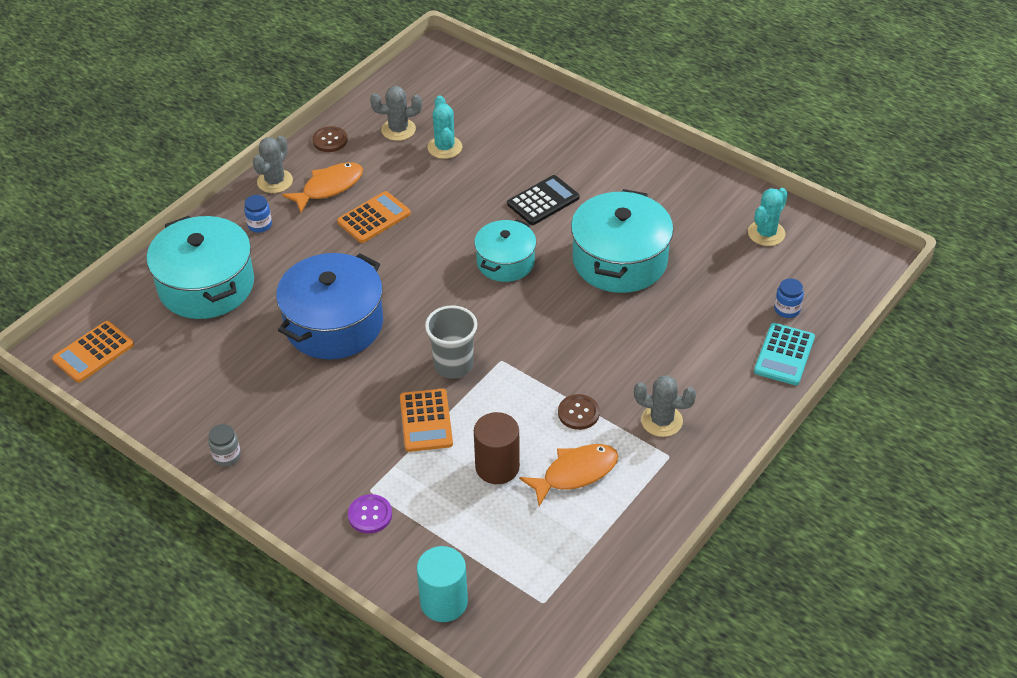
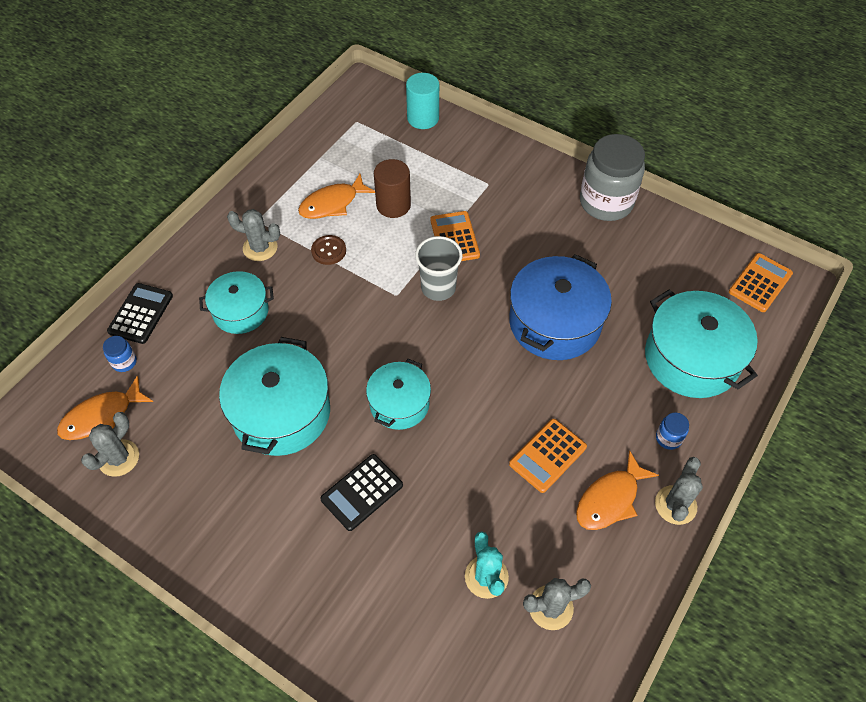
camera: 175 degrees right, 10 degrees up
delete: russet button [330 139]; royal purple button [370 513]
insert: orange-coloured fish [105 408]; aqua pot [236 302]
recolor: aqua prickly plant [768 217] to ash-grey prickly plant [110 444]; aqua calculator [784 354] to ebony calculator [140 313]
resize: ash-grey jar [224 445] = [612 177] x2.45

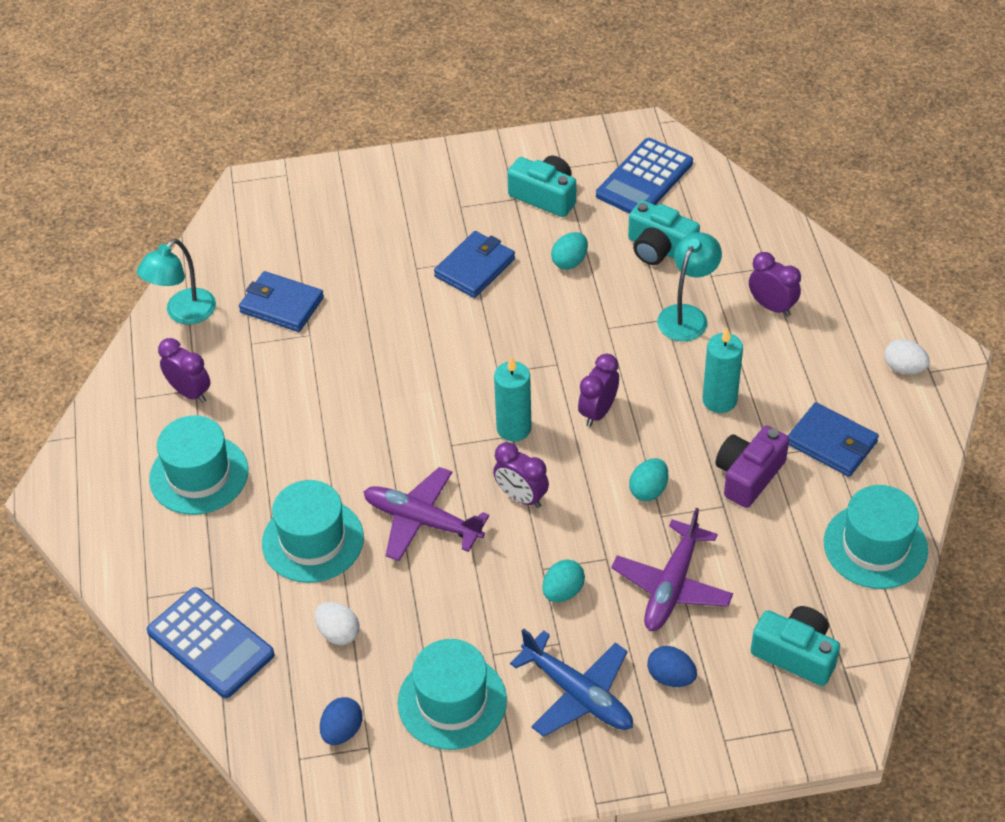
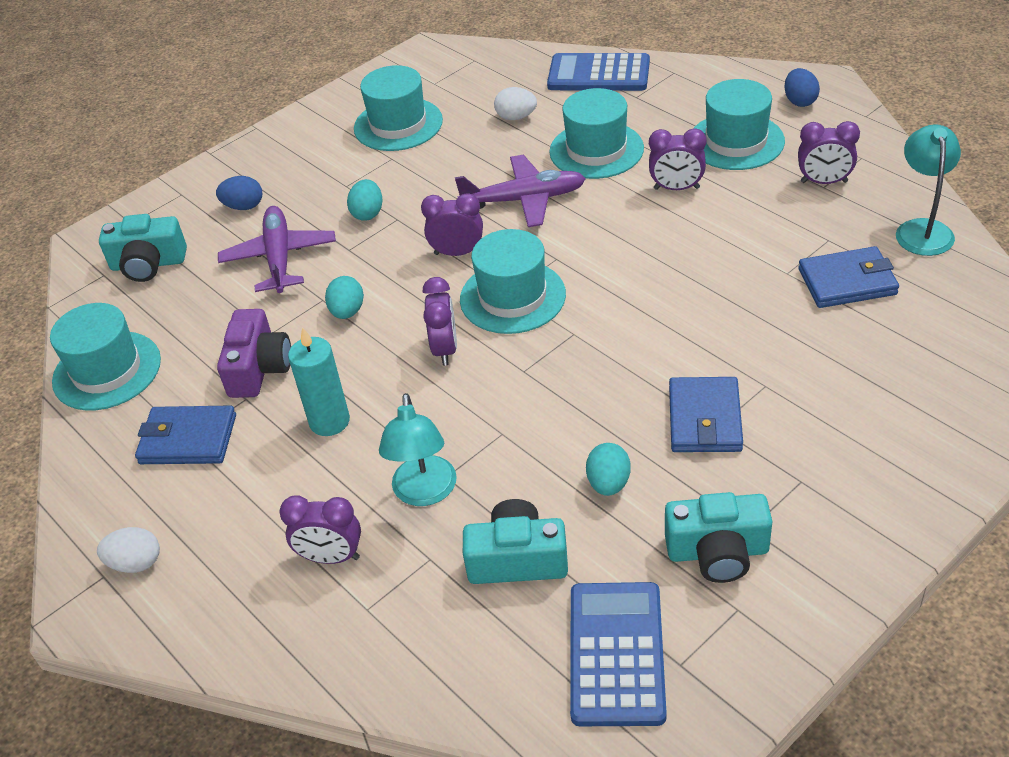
camera: 150 degrees right, 5 degrees down
delete: blue toy plane [571 682]
insert: royal purple bedside clock [678 159]
move: blue toy egg [341 721] to [802 87]
replace: aqua pillar candle [513 399] to aqua top hat [513 281]

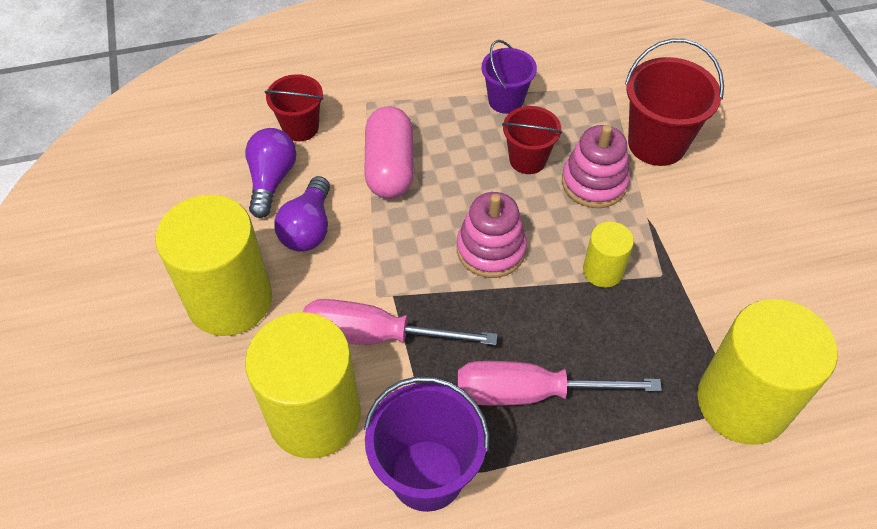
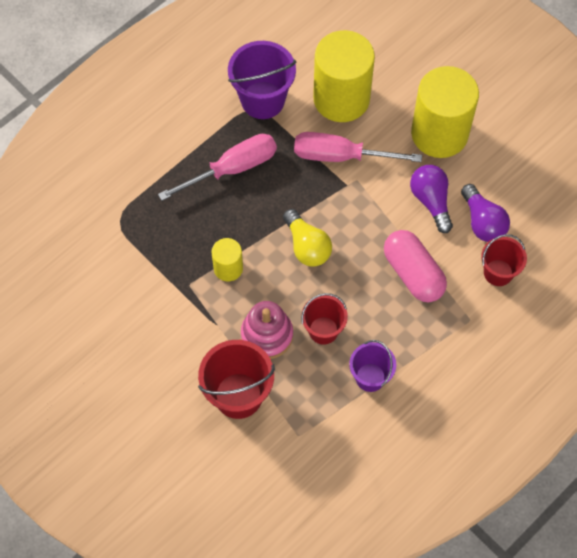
camera: 150 degrees right, 10 degrees up
delete: yellow cylinder [767 372]
replace: pink stacking toy [492 235] to yellow bulb [307 238]
rotate: pink hand screwdriver [400 322] = [358 147] 150 degrees counterclockwise

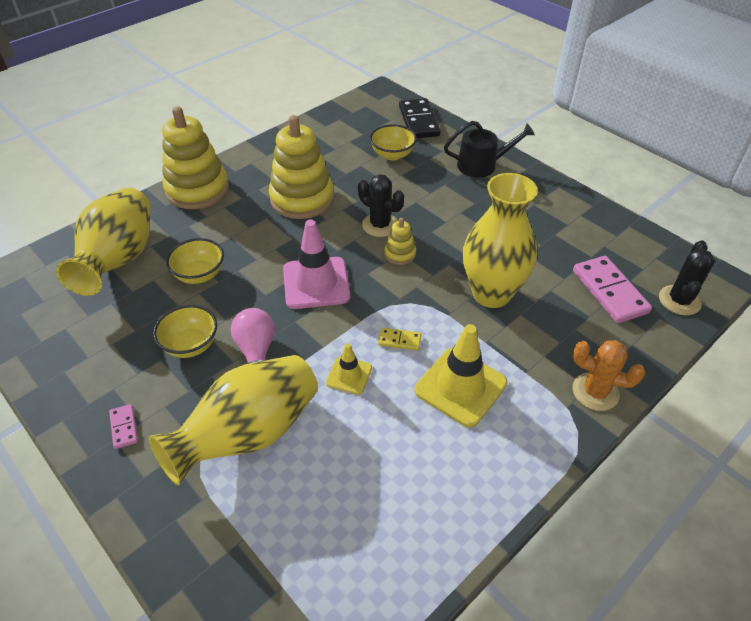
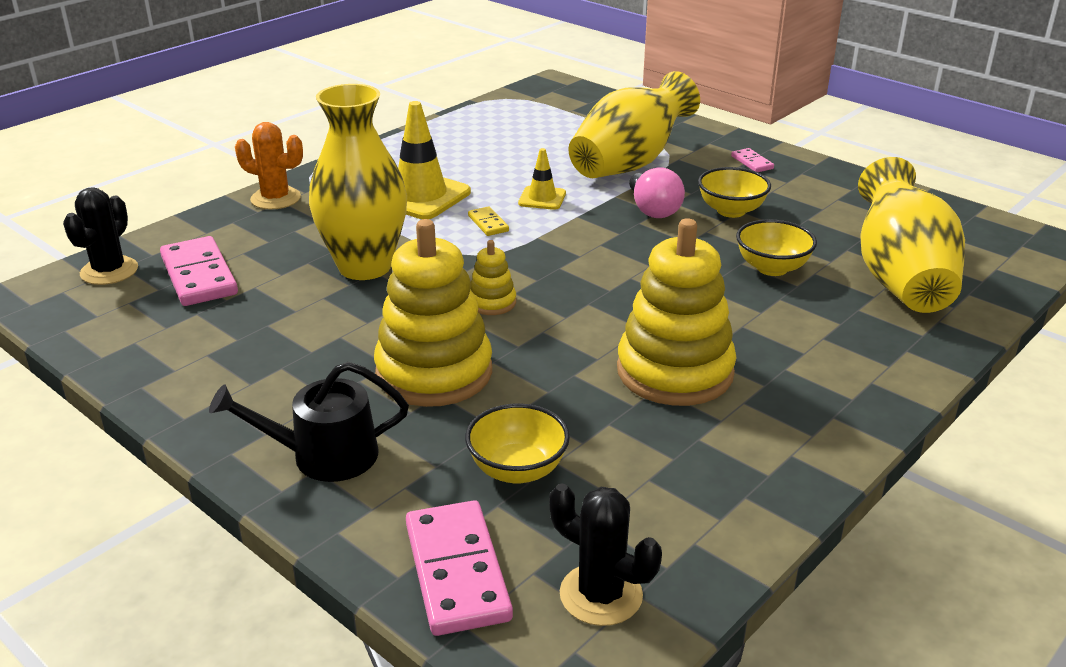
camera: 175 degrees right, 15 degrees down
delete: pink traffic cone [316 264]
move: yellow stacking toy [195 157] to [433 313]; ebony prickly plant [381 205] to [605 554]
recolor: ebony domino [419 118] to pink domino [459 568]
rotate: yellow domino [399 339] = [488 221] 60 degrees clockwise

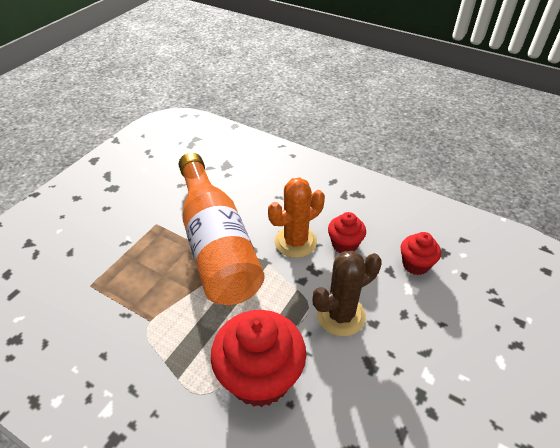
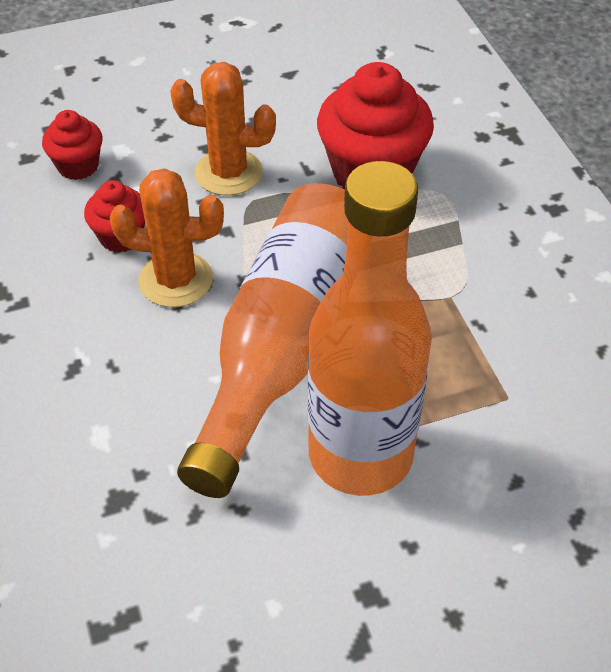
camera: 140 degrees left, 5 degrees up
insert: orange-coloured bottle [370 328]
recolor: russet prickly plant [347 293] to orange-coloured prickly plant [223 129]

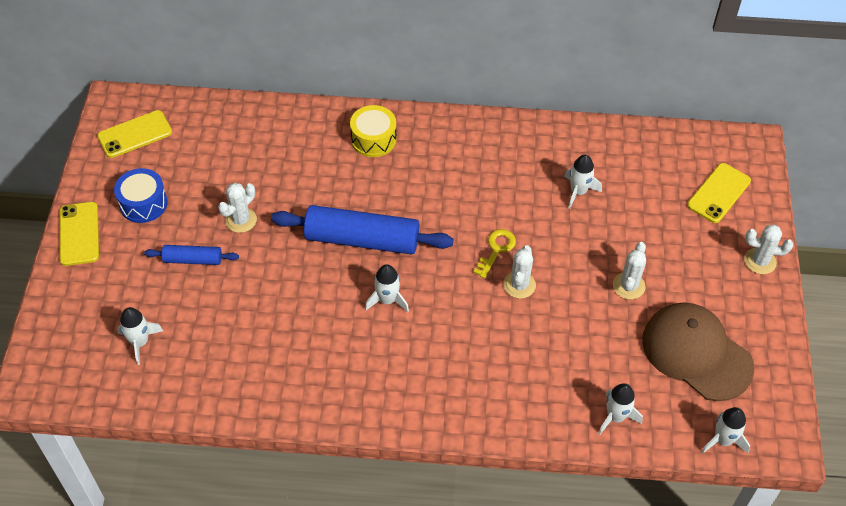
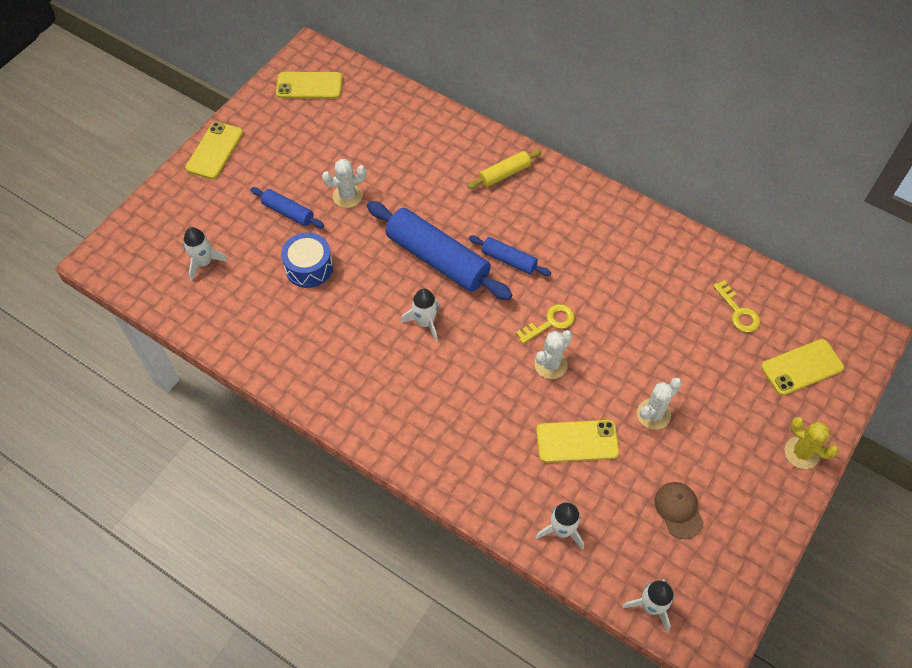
camera: 30 degrees right, 5 degrees up
delete: snow-white toy rocket [583 182]
insert: blue dough roller [510 255]; yellow phone [577 441]; yellow latchkey [736 306]
move: blue snare drum [140 195] to [307 260]
replace: yellow snare drum [373 131] to yellow dough roller [504 169]
recolor: snow-white prickly plant [768 249] to yellow prickly plant [811 443]
resize: russet baseball cap [698 351] = [679 510] x0.48

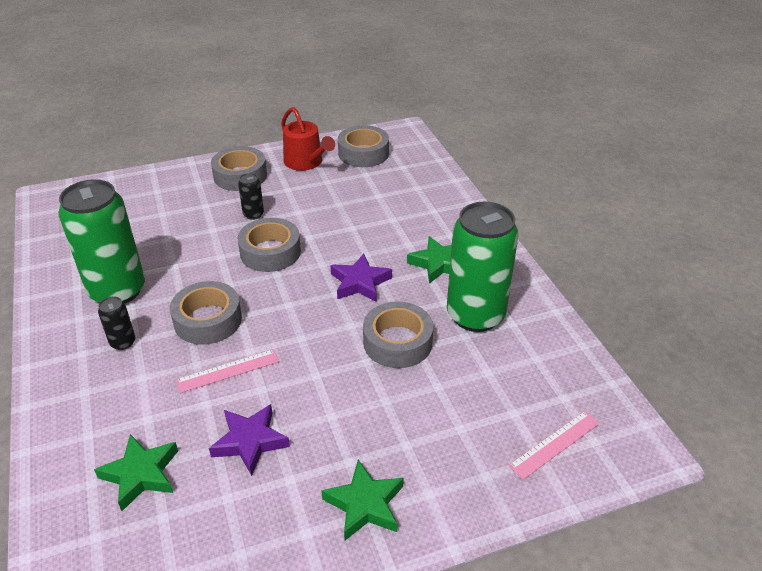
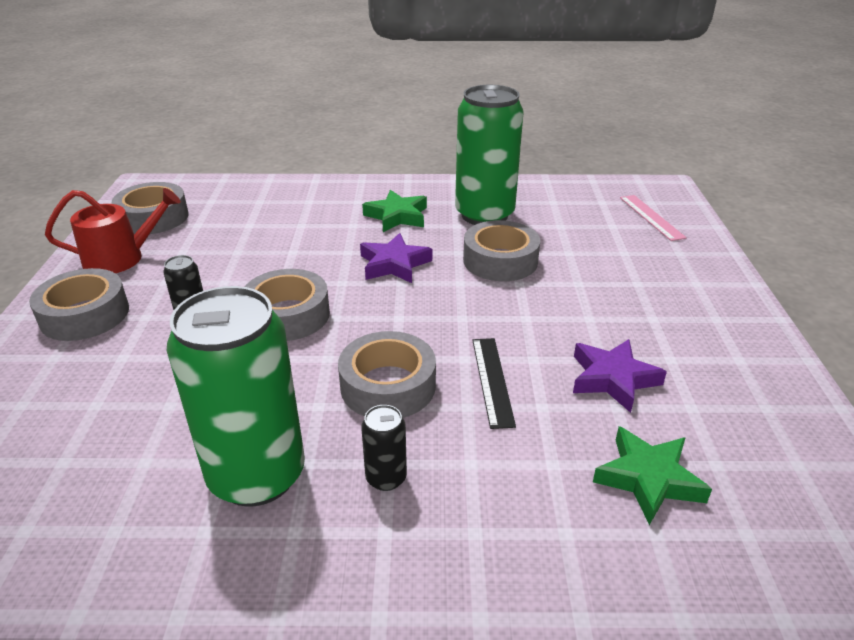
camera: 70 degrees left, 5 degrees down
delete: emerald star shape [362 500]
recolor: pink ruler [227 371] to ebony ruler [494 383]

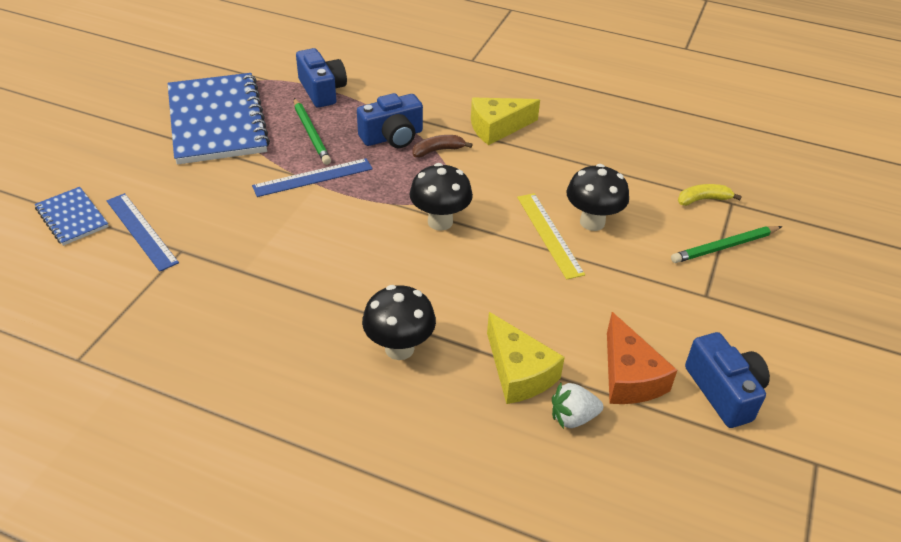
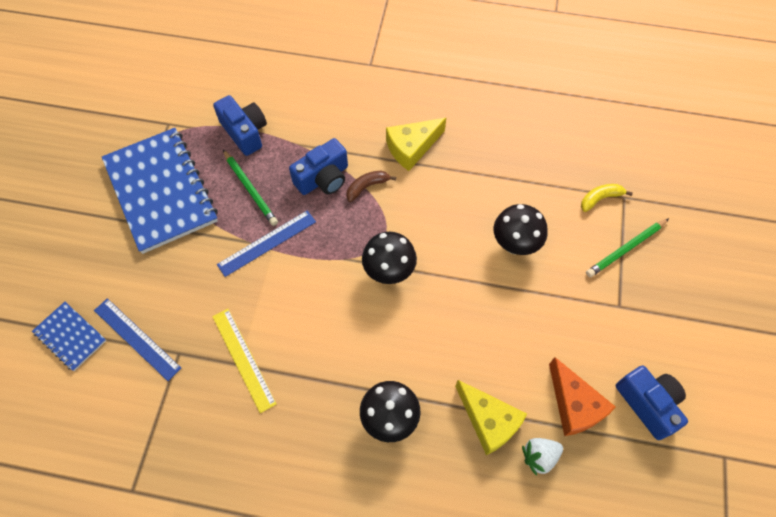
camera: 10 degrees left, 20 degrees up
move: yellow ruler [551 236] to [244 361]

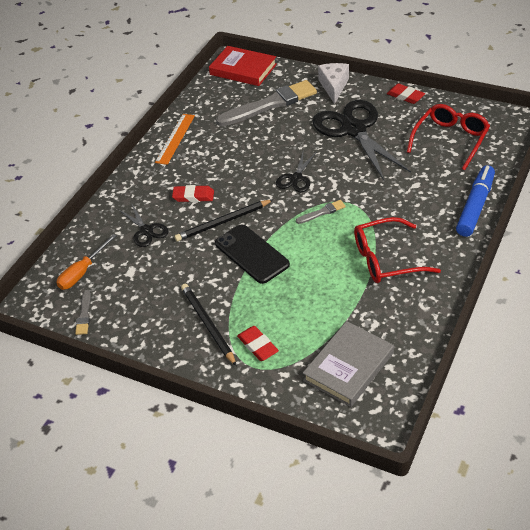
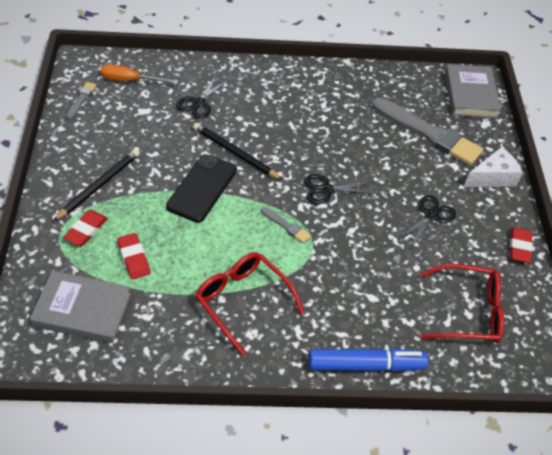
camera: 55 degrees right, 5 degrees up
delete: orange-coloured ruler [175 139]
move: red pencil eraser [193 193] to [133 256]
recolor: red hardback [243 66] to ash-grey hardback [473 91]
rotate: ash-grey paint brush [83 312] = [81 100] 135 degrees clockwise
resize: ebony shears [361 140] = [427 222] x0.49

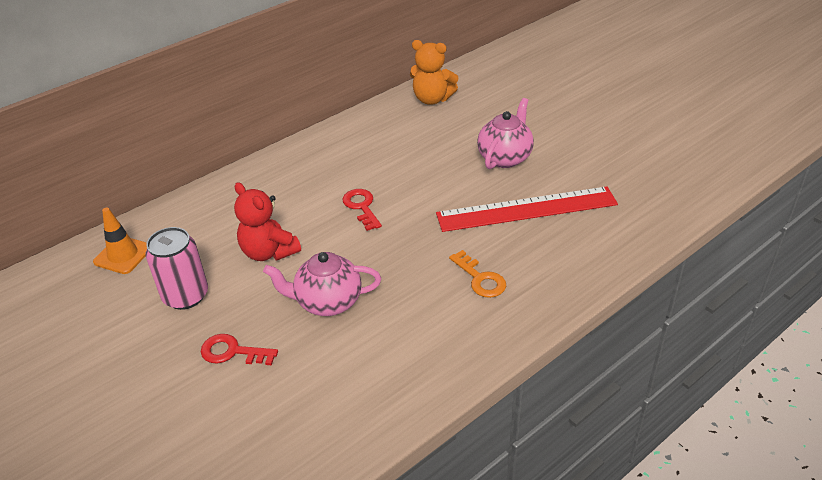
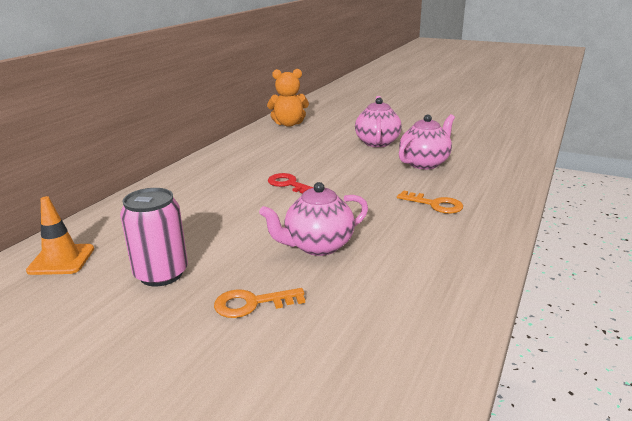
camera: 25 degrees left, 15 degrees down
delete: red teddy [267 221]
replace: red ruler [527 209] to pink tea pot [427 141]
recolor: red latchkey [239 349] to orange-coloured latchkey [259 303]

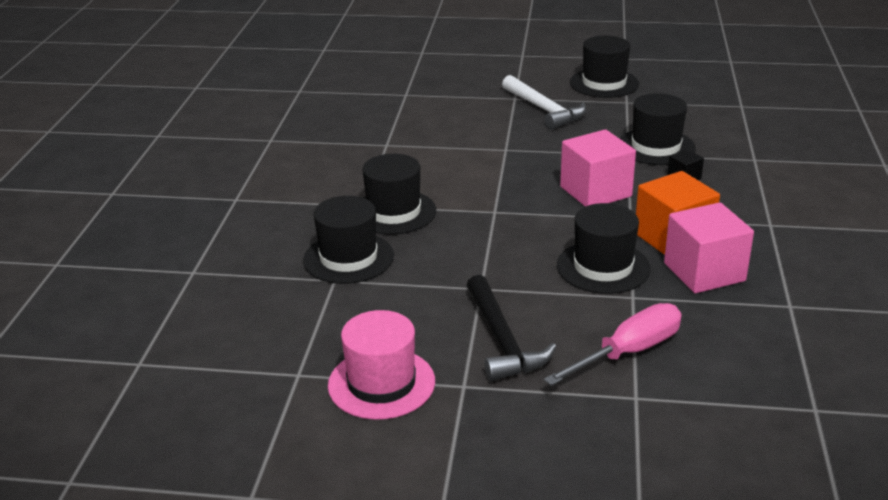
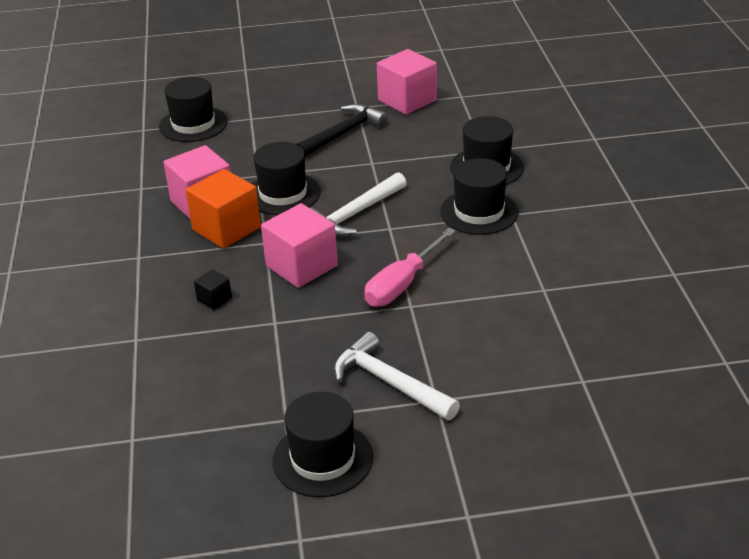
camera: 165 degrees right, 5 degrees up
insert: snow-white claw hammer [358 204]
move: ebony top hat [657 129] to [193 109]; pink hand screwdriver [613 344] to [410 267]
replace: pink top hat [381 365] to pink solid cube [407 82]
rotate: ebony claw hammer [511 328] = [343 130] 75 degrees clockwise

